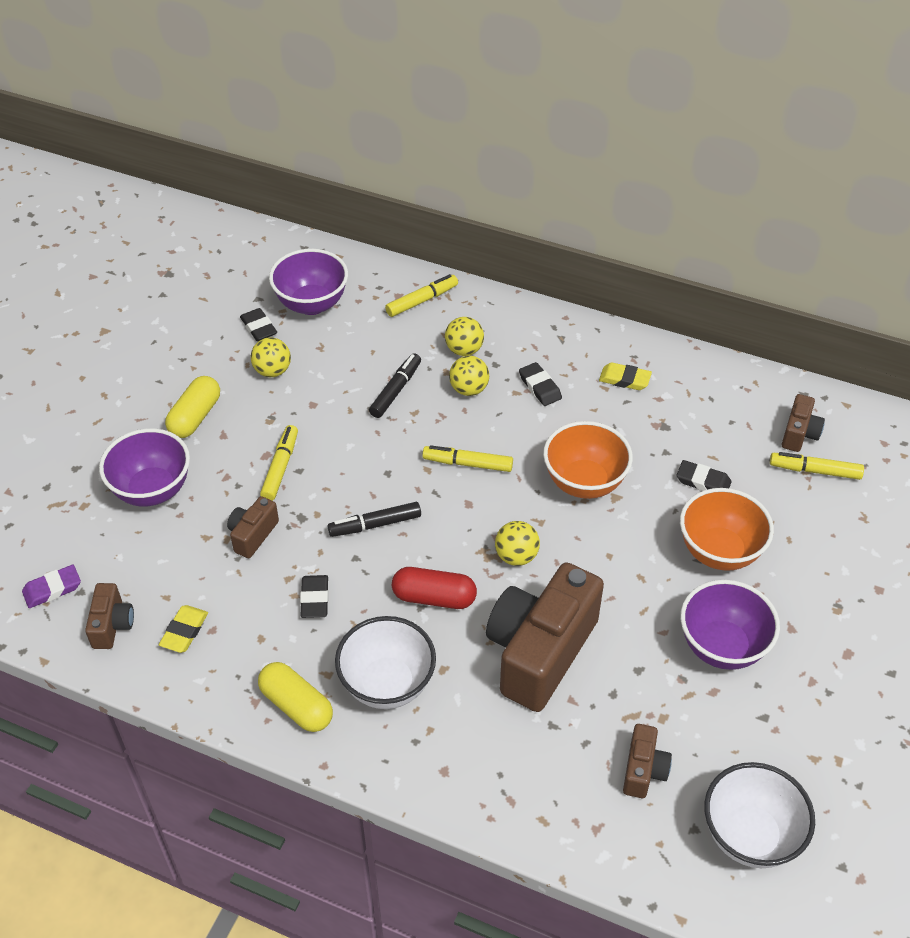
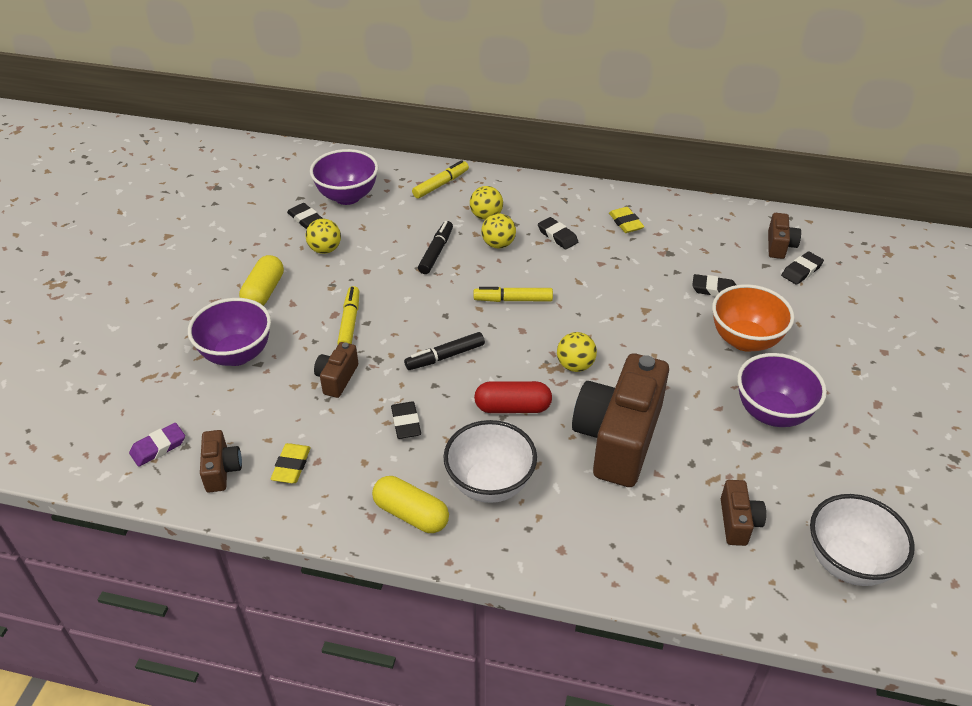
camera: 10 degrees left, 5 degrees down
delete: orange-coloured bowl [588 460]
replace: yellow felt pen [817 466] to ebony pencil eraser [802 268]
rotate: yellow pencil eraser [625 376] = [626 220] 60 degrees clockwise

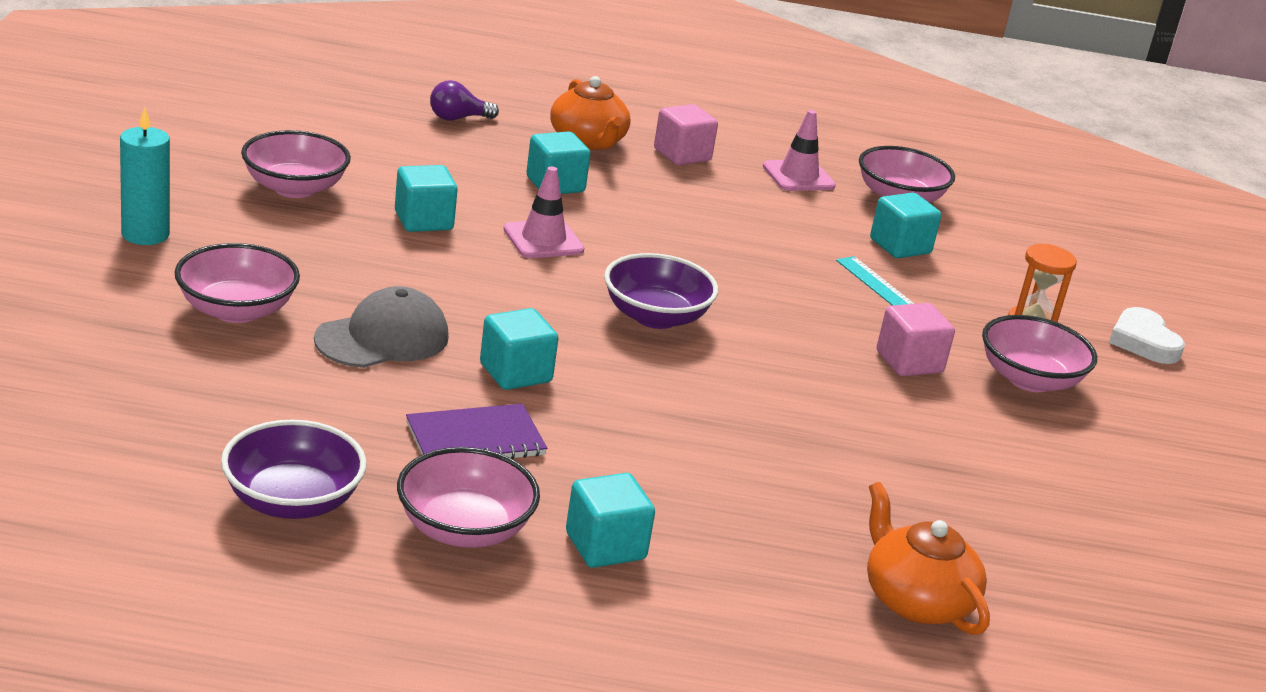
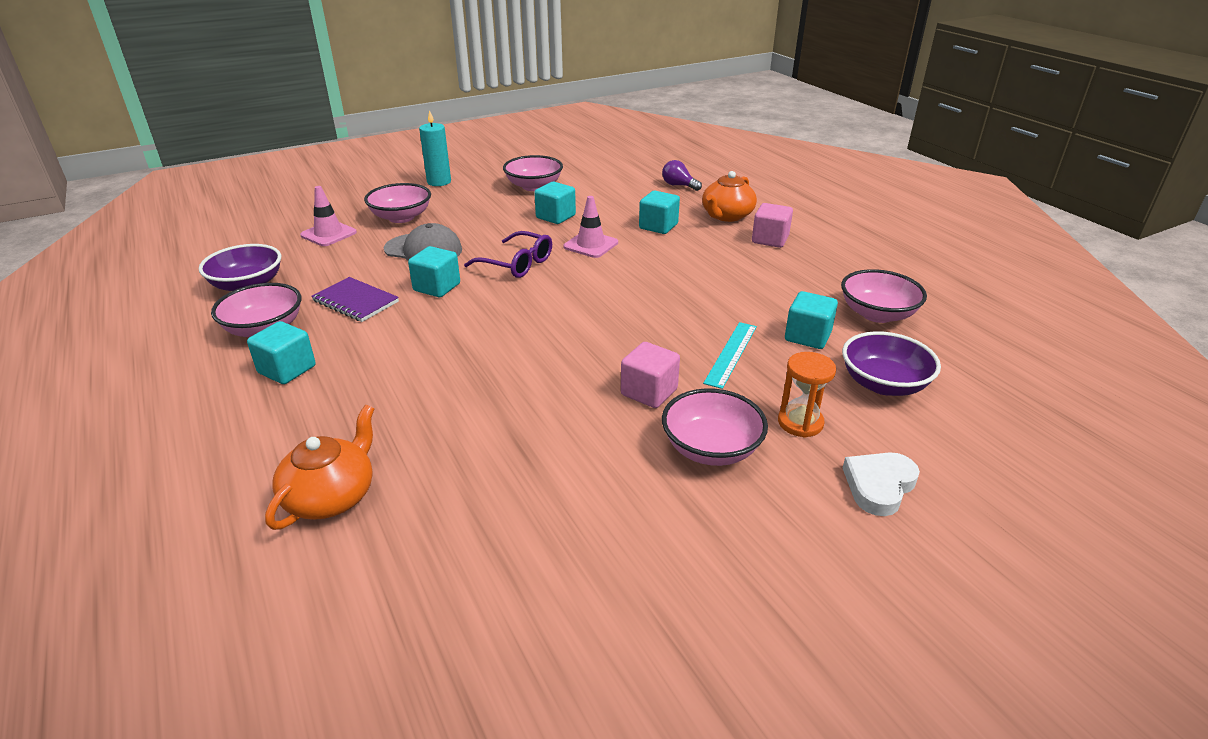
camera: 60 degrees right, 5 degrees up
insert: royal purple spectacles [508 254]
move: pink traffic cone [799 150] to [328 216]; royal purple bowl [661 291] to [891 363]

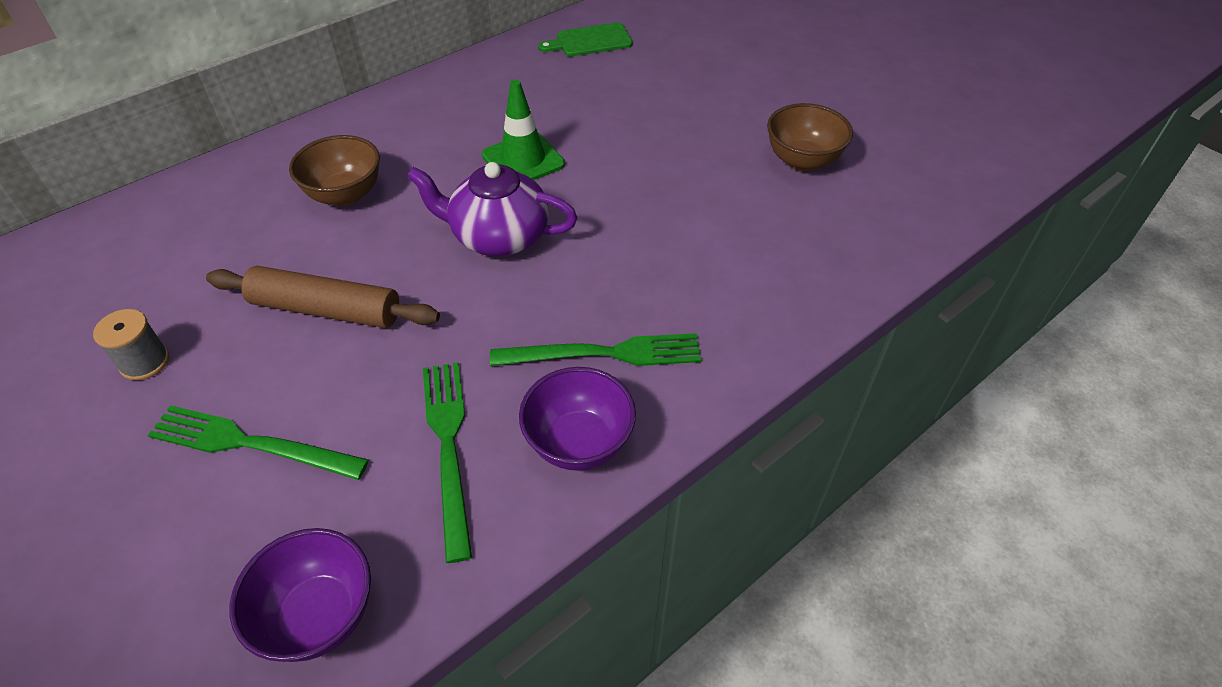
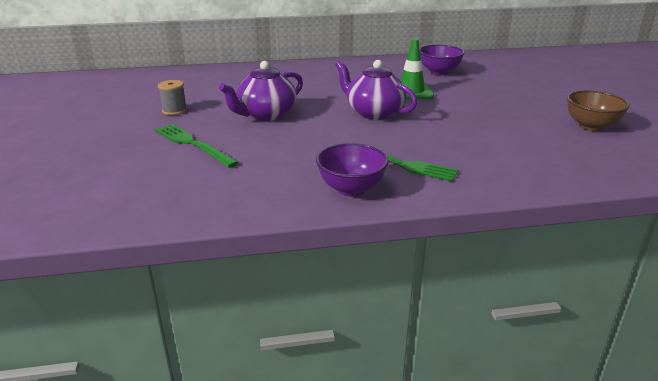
camera: 30 degrees right, 20 degrees down
delete: russet bowl [334 170]; emerald dinner fork [447 462]; emerald bread board [585 39]
move: royal purple bowl [300 595] to [442 59]
replace: russet dough roller [323 297] to royal purple tea pot [261 91]

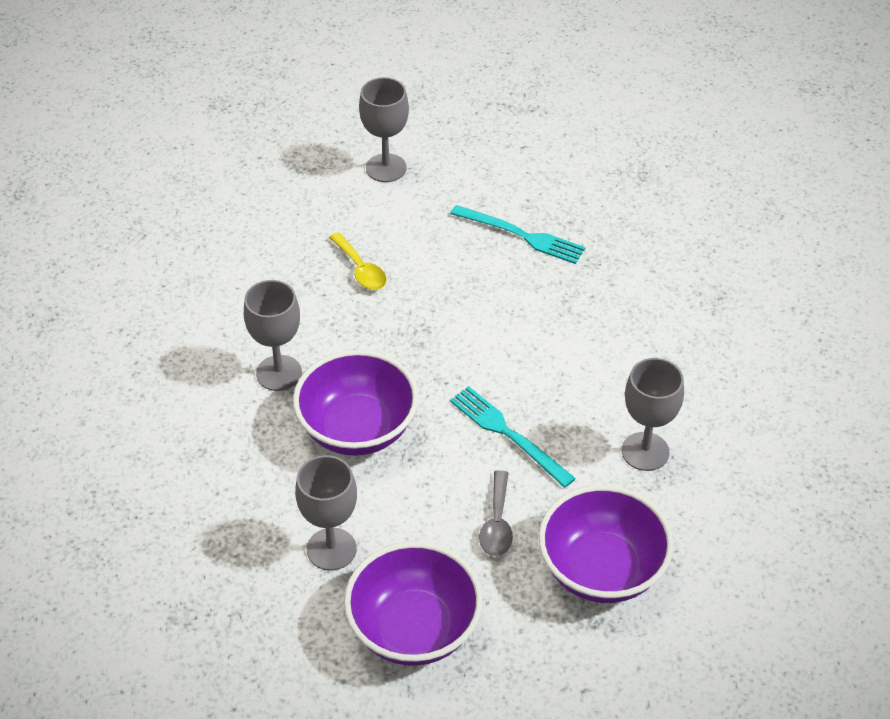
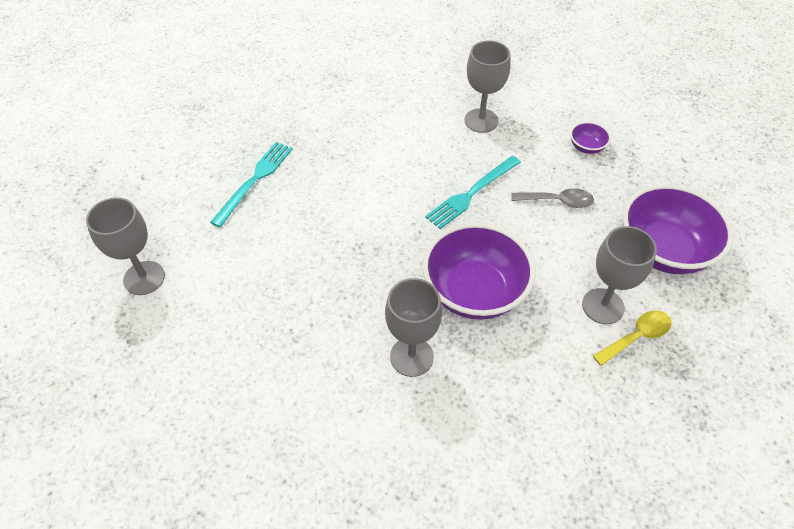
camera: 90 degrees left, 5 degrees up
move: yellow teaspoon [358 261] to [632 338]
resize: royal purple bowl [606 544] = [590 138] x0.43

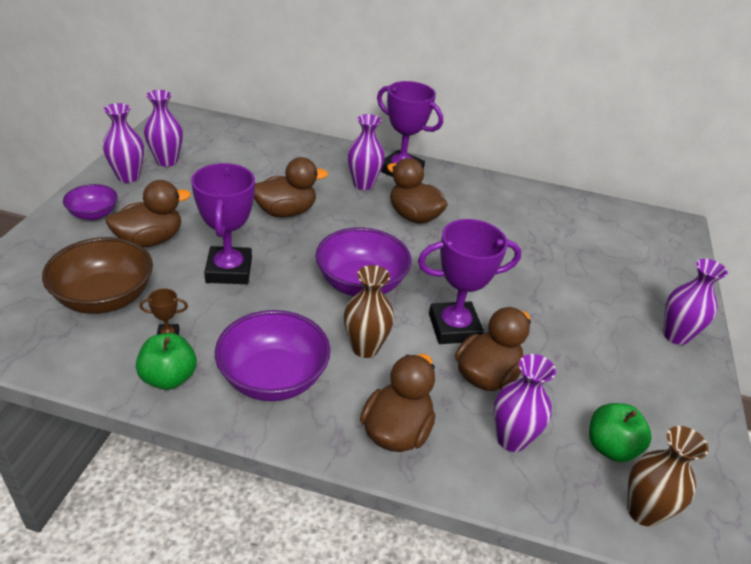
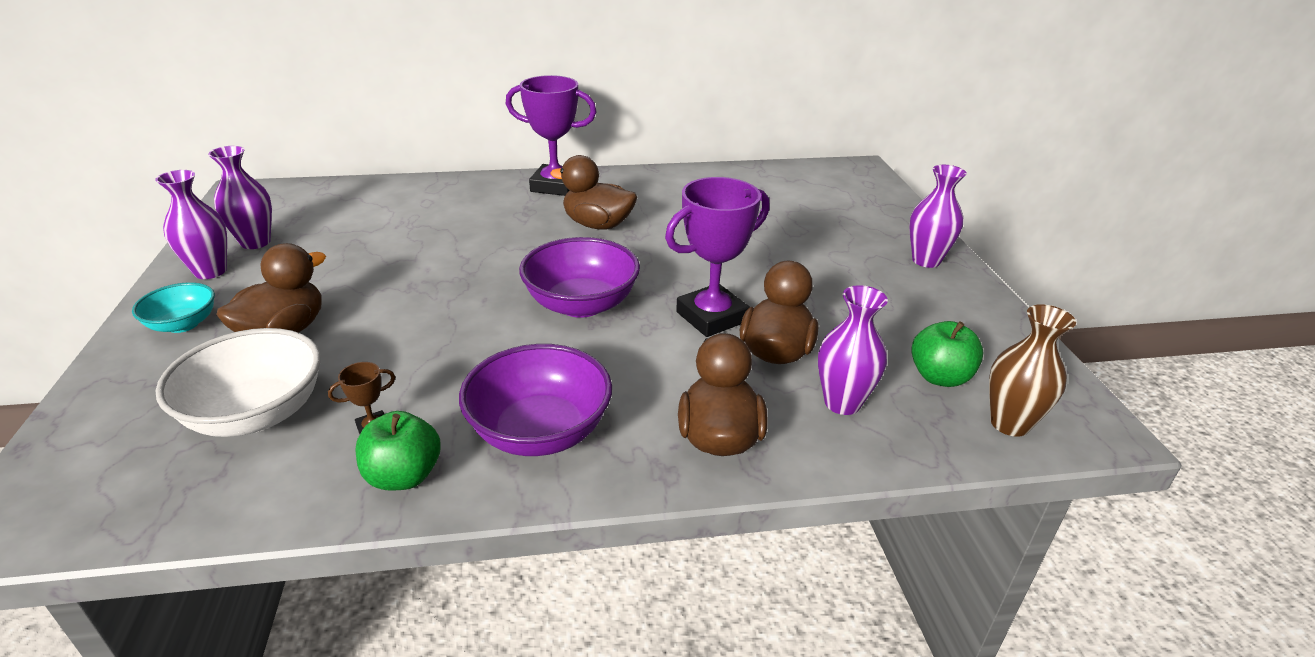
camera: 20 degrees left, 5 degrees down
delete: royal purple trophy [223 223]; russet toy duck [291 187]; russet flower vase [369 311]; royal purple flower vase [366 152]
recolor: royal purple bowl [90 202] to aqua bowl [173 307]; russet bowl [97 275] to snow-white bowl [238 382]

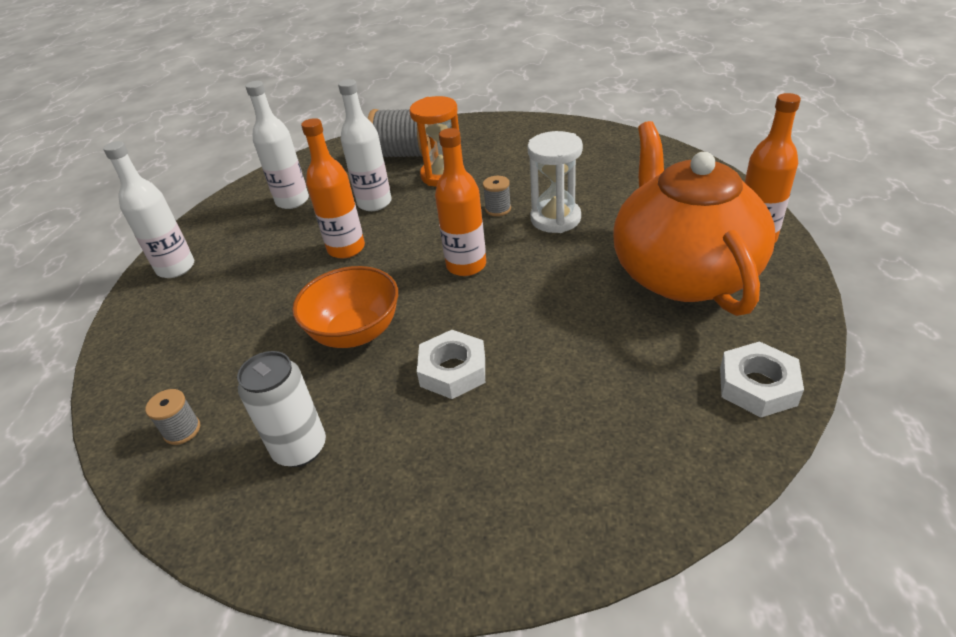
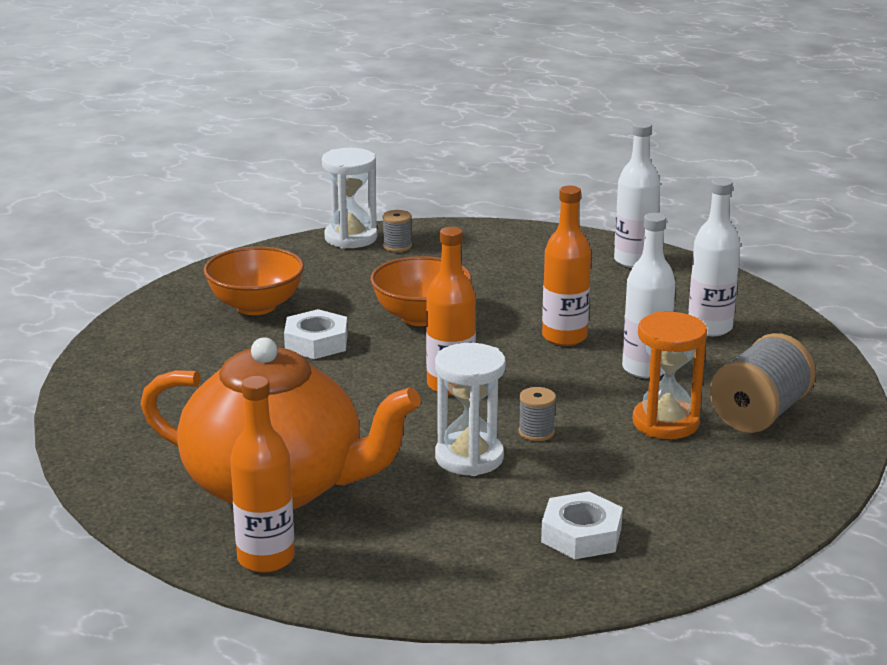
camera: 115 degrees right, 15 degrees down
delete: snow-white can [281 409]
insert: orange-coloured bowl [254 281]; snow-white sand timer [349 198]
move: snow-white nut [762 379] to [582 525]

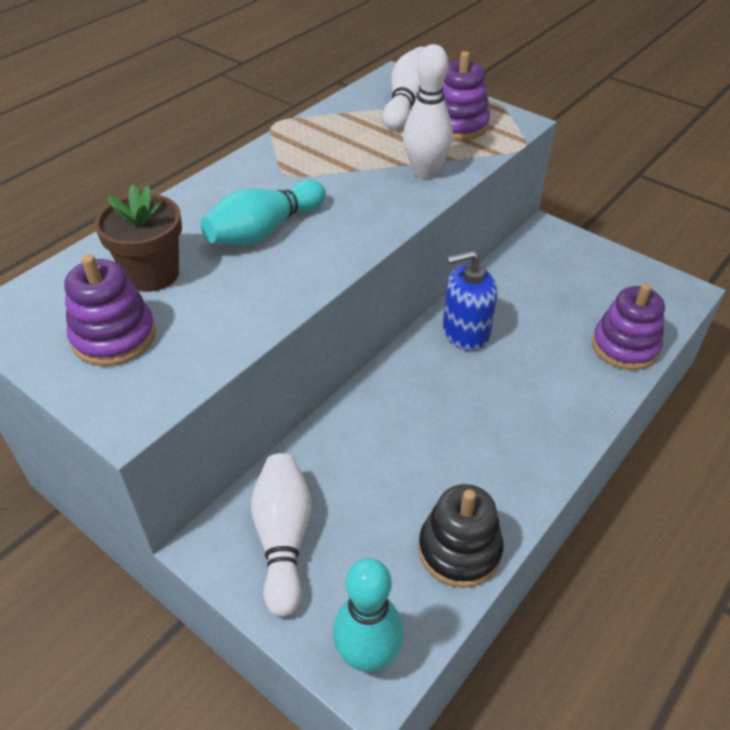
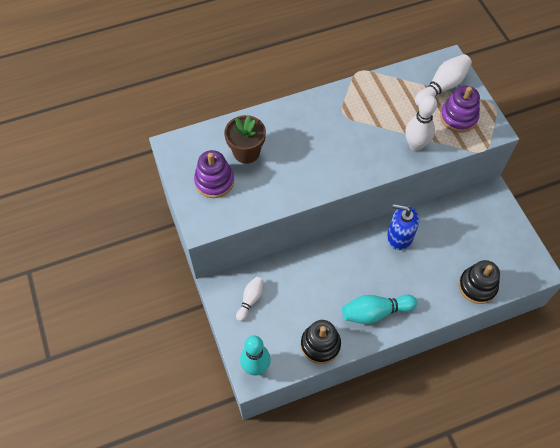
camera: 30 degrees right, 15 degrees up
move: aqua tenpin [263 212] to [379 309]
recolor: royal purple stacking toy [628 326] to ebony stacking toy [479 282]
resize: snow-white tenpin [281 535] = [249 299] x0.62

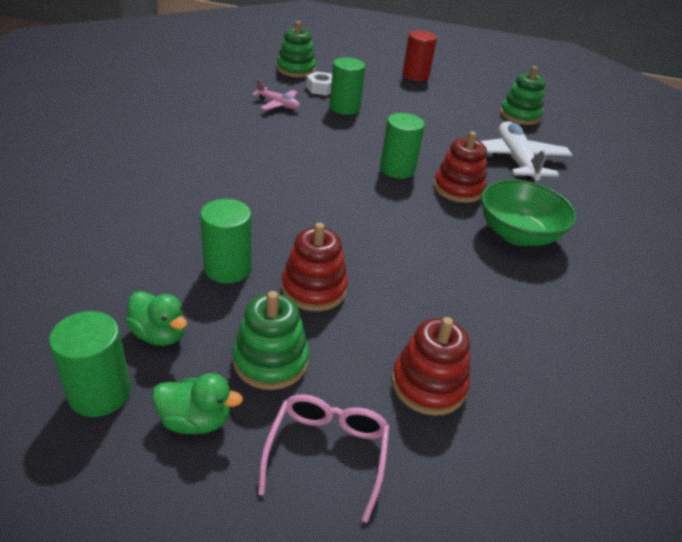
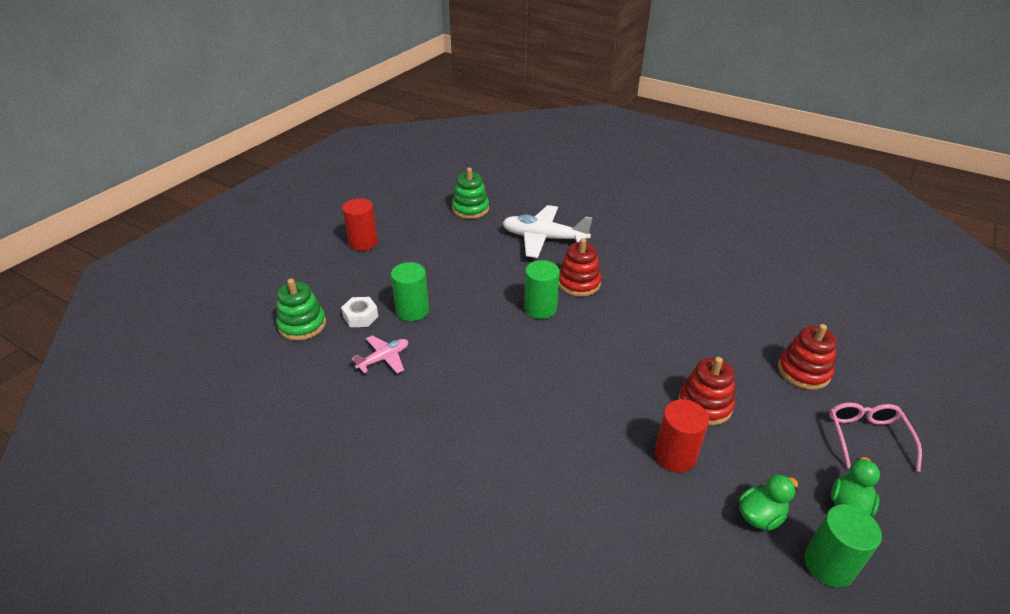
camera: 65 degrees left, 0 degrees up
delete: emerald stacking toy [271 340]; emerald bowl [529 212]
recolor: emerald cylinder [226 241] to red cylinder [681 435]
rotate: pink spectacles [324 458] = [875 437] 60 degrees clockwise

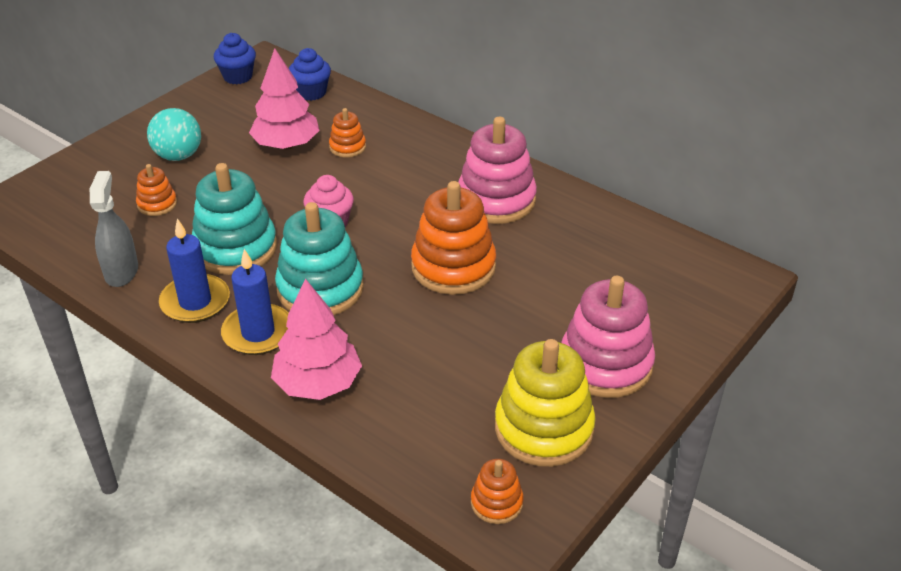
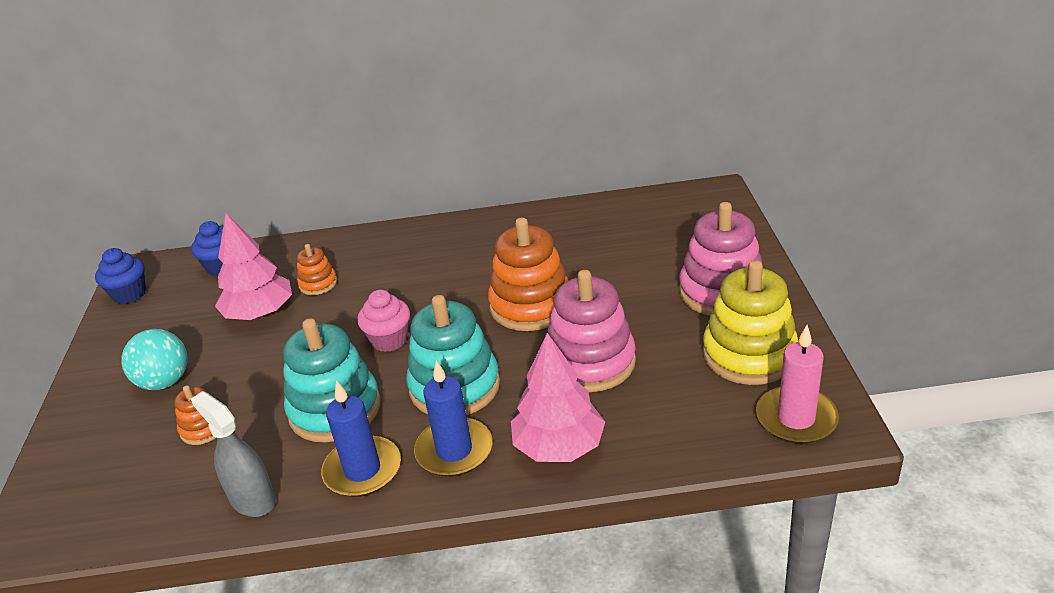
camera: 40 degrees left, 5 degrees down
move: pink stacking toy [497 170] to [591 331]
replace: orange-coloured stacking toy [497 491] to pink pillar candle [797 384]

